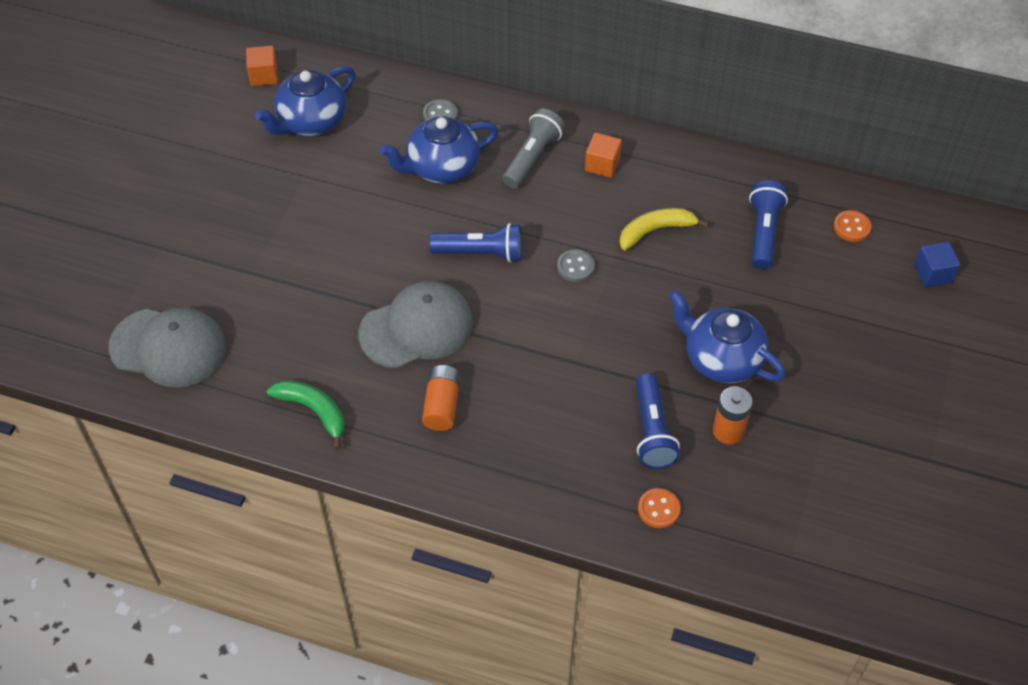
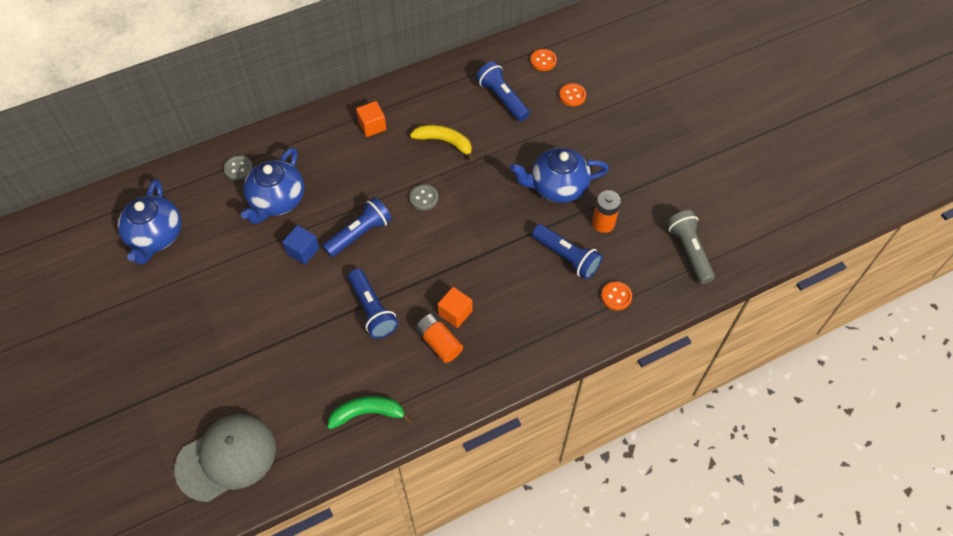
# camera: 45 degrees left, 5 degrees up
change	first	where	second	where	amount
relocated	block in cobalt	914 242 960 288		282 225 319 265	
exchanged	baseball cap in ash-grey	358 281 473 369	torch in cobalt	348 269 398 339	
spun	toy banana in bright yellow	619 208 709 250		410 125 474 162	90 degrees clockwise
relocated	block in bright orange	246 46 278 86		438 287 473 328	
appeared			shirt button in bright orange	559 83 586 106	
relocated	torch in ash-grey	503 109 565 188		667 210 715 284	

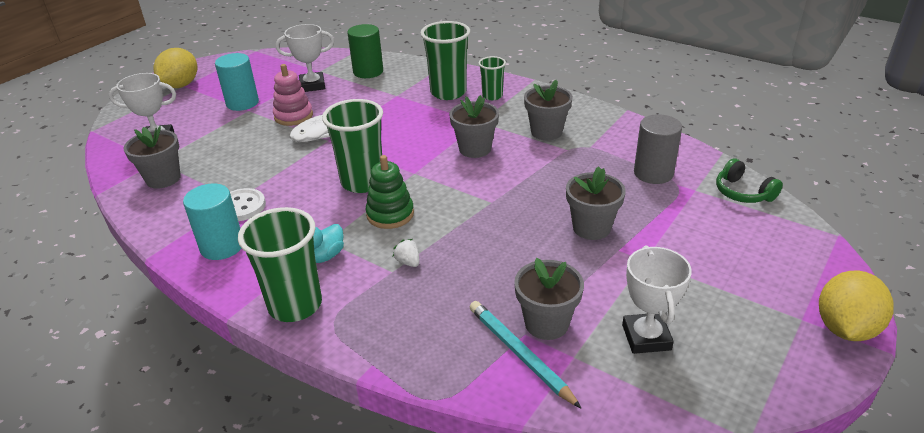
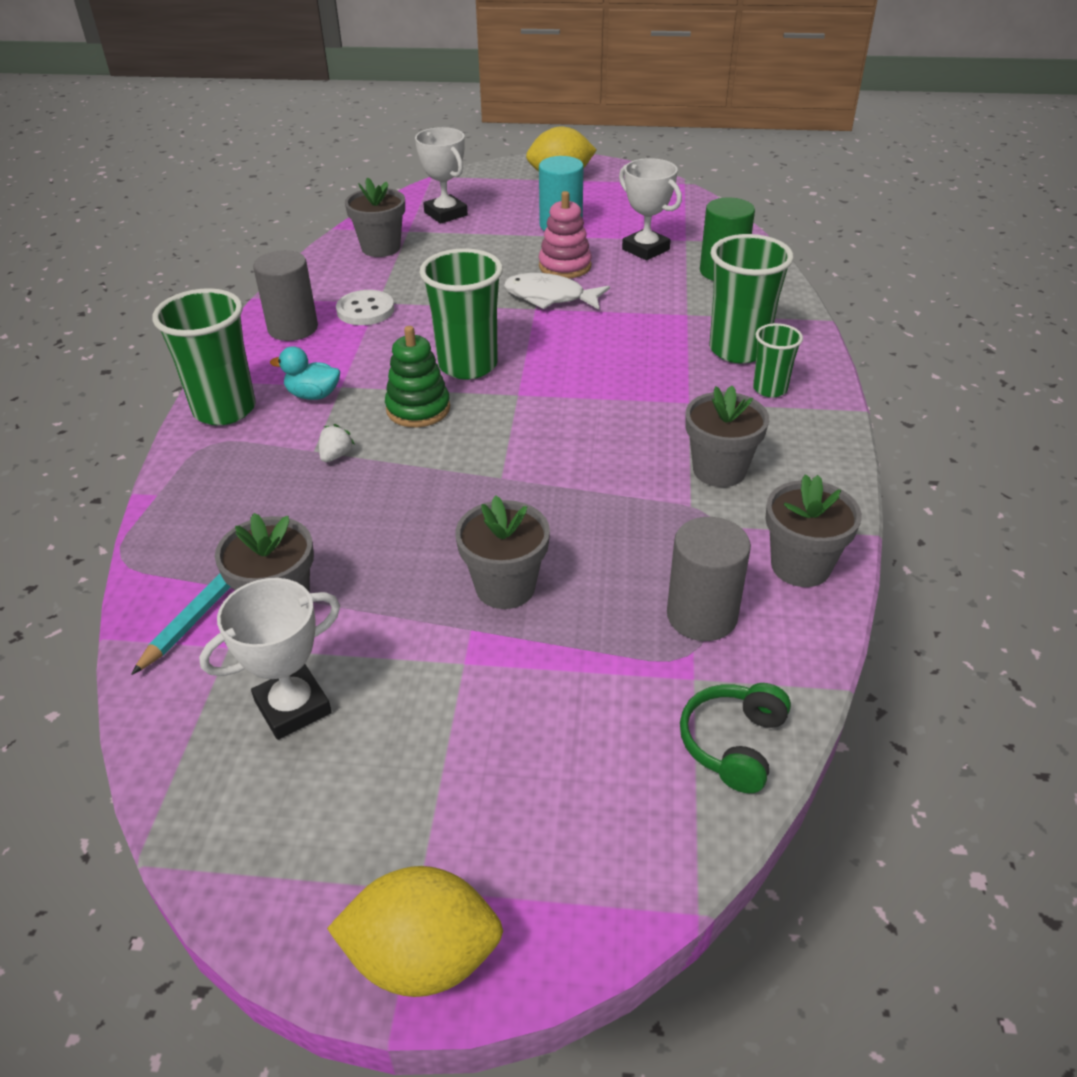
# camera: 60 degrees right, 5 degrees up
change	first	where	second	where	amount
colour	cylinder in turquoise	183 184 242 260	cylinder in ash-grey	253 250 318 341	
relocated	plant pot in ash-grey	449 95 499 158		765 474 862 587	

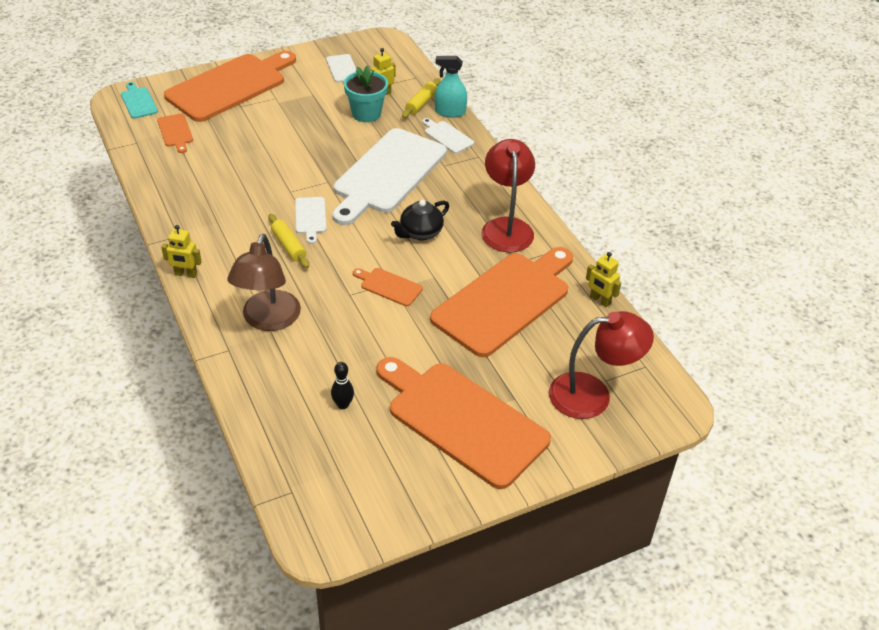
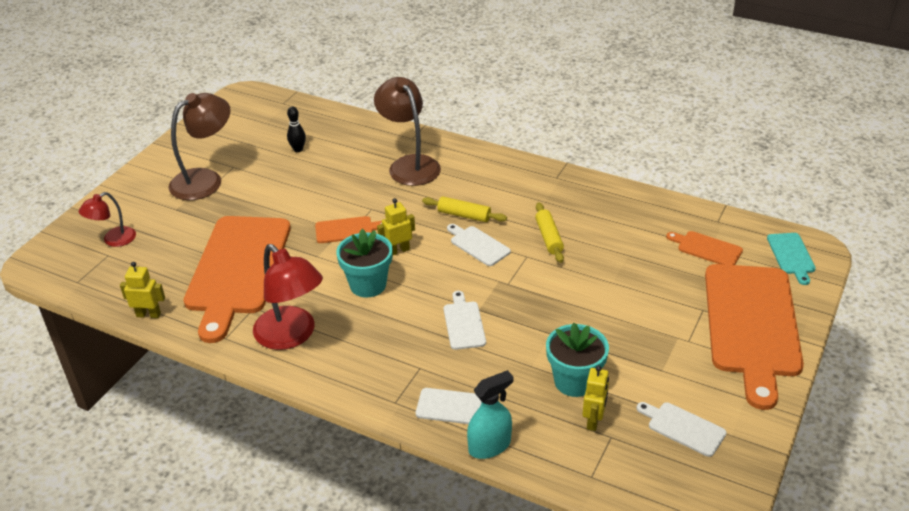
# camera: 145 degrees right, 5 degrees down
change	first	where	second	where	amount
size	reading lamp in scarlet	549 311 654 419		79 192 136 247	x0.57
exchanged	chopping board in bright orange	376 357 551 489	reading lamp in brown	168 93 230 200	
exchanged	china teapot in jet-black	391 200 449 241	plant pot in turquoise	336 229 393 298	
relocated	robot in bright yellow	161 225 202 278		377 198 415 256	
size	chopping board in snow-white	333 128 447 225		444 291 486 350	x0.42
relocated	rolling pin in bright yellow	402 78 441 118		535 202 564 263	
spun	chopping board in turquoise	121 82 158 119		767 233 816 285	60 degrees clockwise

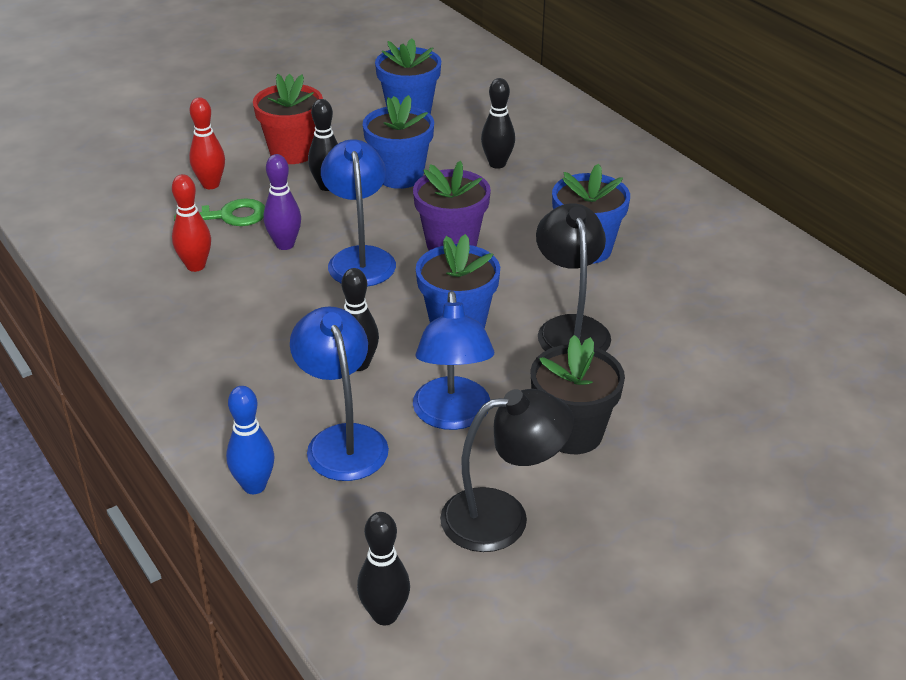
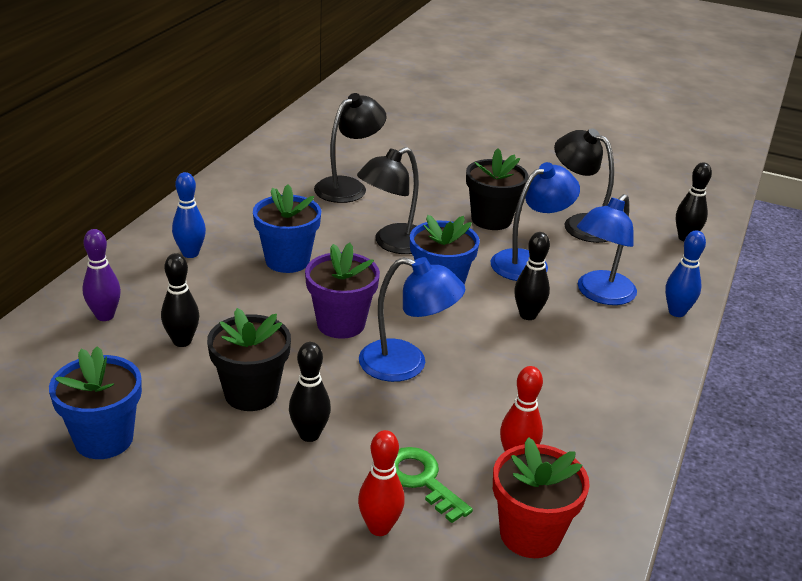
# camera: 125 degrees left, 5 degrees down
change	first	where	second	where	amount
relocated	skittle in royal purple	263 154 301 250		82 229 121 321	
appeared			skittle in cobalt	172 172 206 258	
colour	plant pot in cobalt	363 95 434 189	plant pot in jet-black	207 308 291 411	
appeared			reading lamp in jet-black	314 93 387 203	
spun	reading lamp in cobalt	321 139 396 287		359 257 465 382	120 degrees counterclockwise
relocated	plant pot in scarlet	253 74 323 164		493 437 590 558	

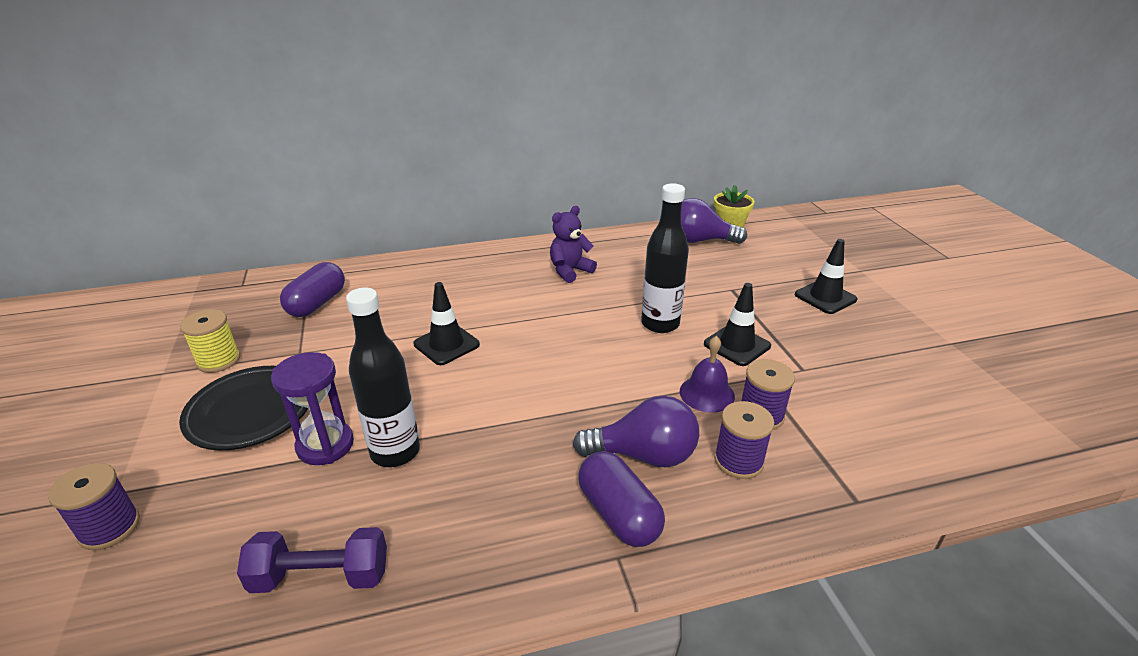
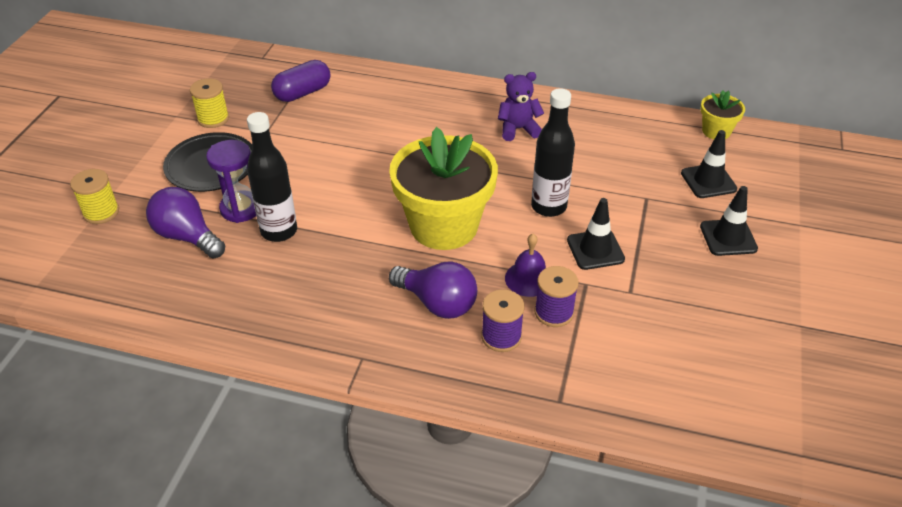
# camera: 30 degrees right, 10 degrees up
change	first	where	second	where	amount
colour	spool in royal purple	48 463 140 550	spool in bright yellow	70 169 119 224	
relocated	light bulb in royal purple	681 198 747 244		146 187 225 259	
appeared			plant pot in bright yellow	389 127 498 250	
relocated	traffic cone in jet-black	413 282 480 365		681 130 737 198	
missing	hand weight in royal purple	237 527 387 593			
missing	capsule in royal purple	578 451 665 547			

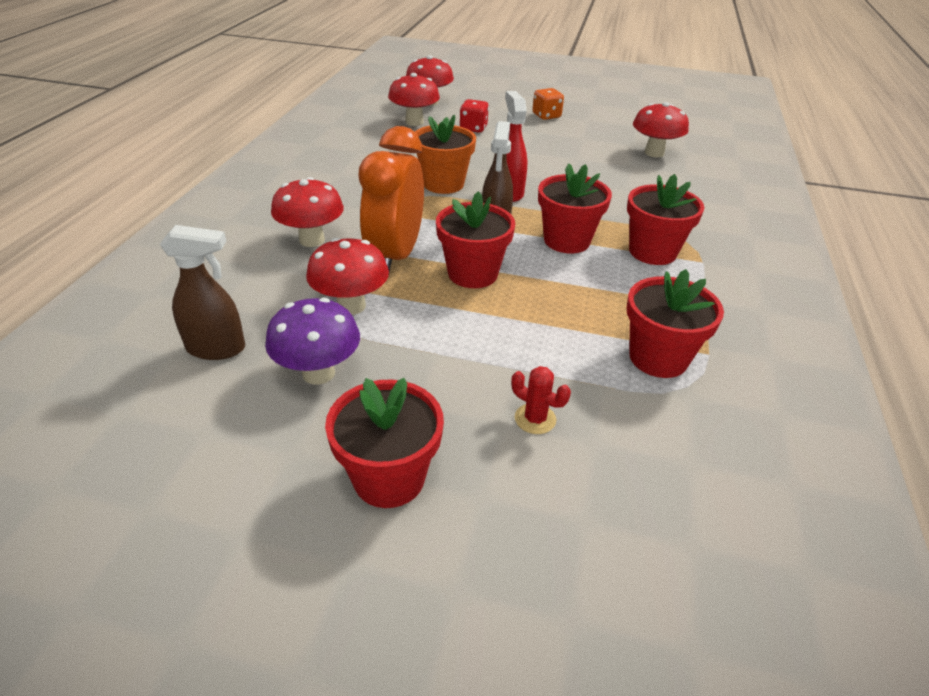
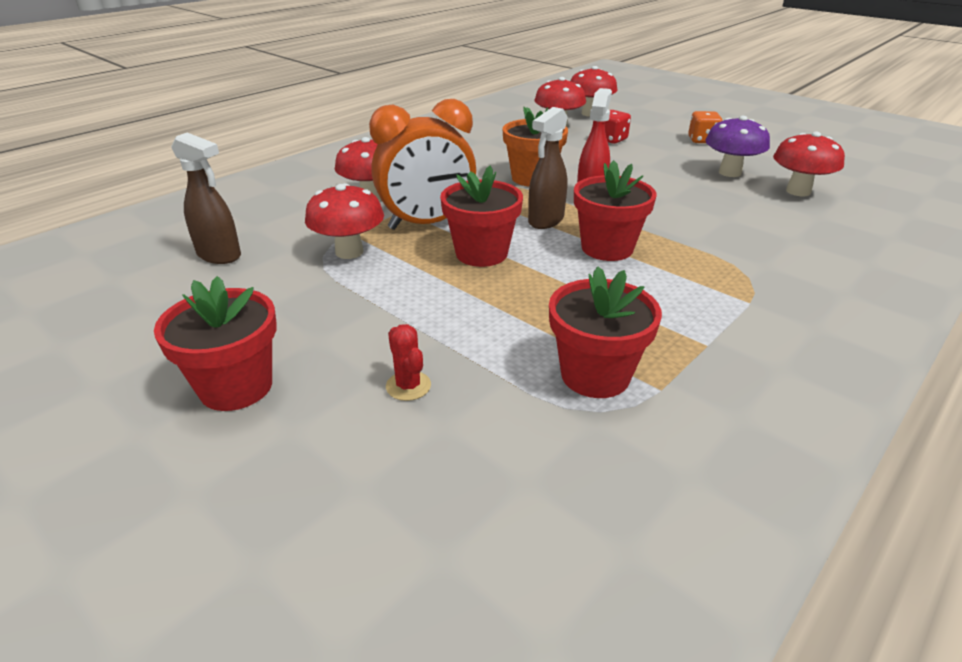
# camera: 30 degrees right, 5 degrees down
change	first	where	second	where	amount
spun	clock in bright orange	359 126 424 272		369 99 476 230	150 degrees counterclockwise
relocated	toadstool in royal purple	265 298 360 385		705 116 770 177	
missing	plant pot in scarlet	627 174 704 265			

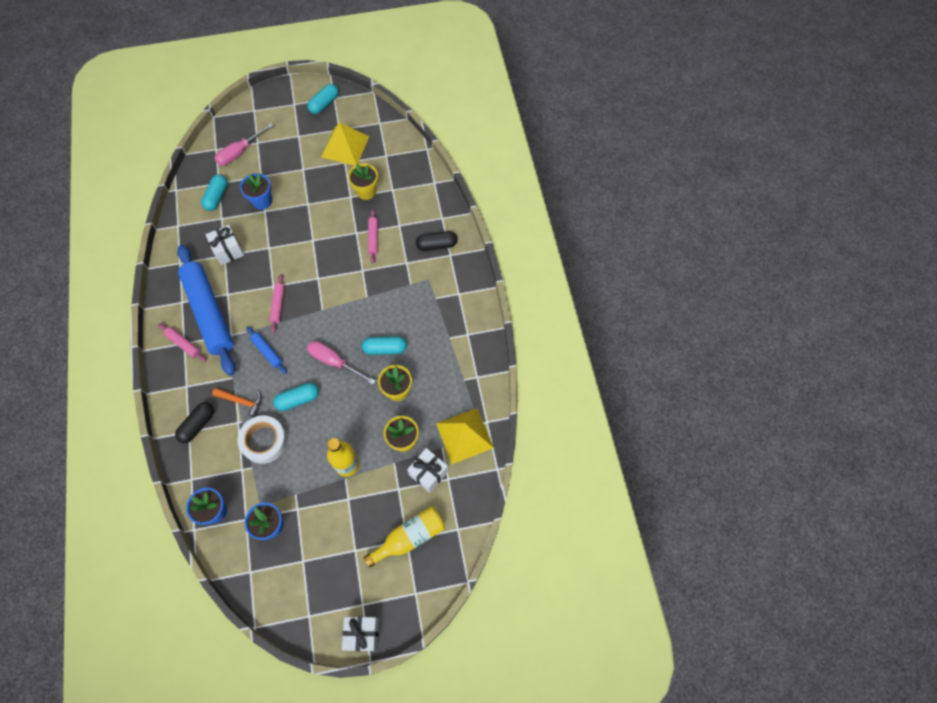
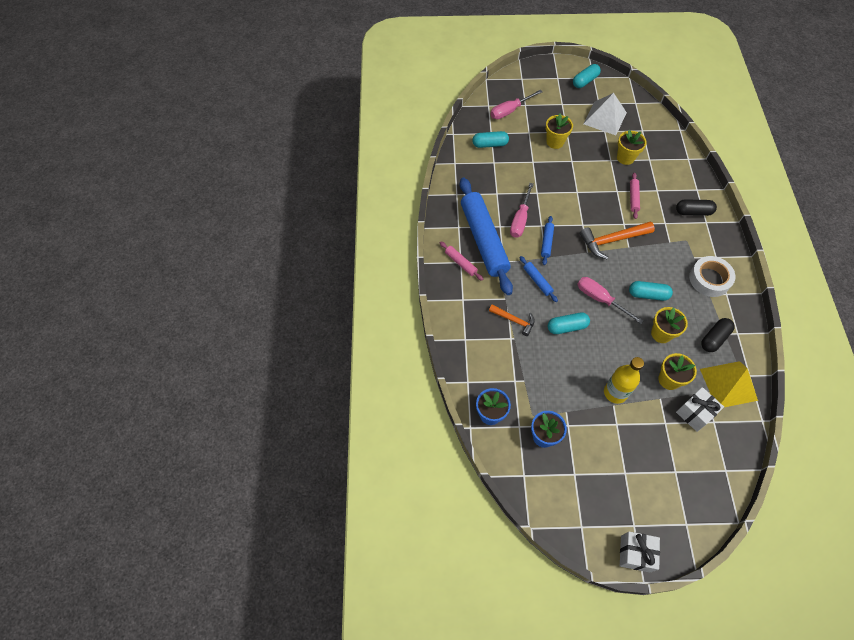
# camera: 10 degrees right, 5 degrees down
change	first	where	second	where	amount
spun	capsule in turquoise	201 174 228 211		472 131 509 148	60 degrees clockwise
appeared			hand screwdriver in pink	510 183 533 238	
colour	rolling pin in pink	269 274 285 333	rolling pin in cobalt	541 216 554 265	
appeared			plant pot in bright yellow	546 114 573 149	
appeared			carpenter's hammer in bright orange	580 221 655 259	
colour	pyramid shape in bright yellow	321 122 369 166	pyramid shape in snow-white	583 93 627 135	
relocated	sticky tape in snow-white	237 416 287 464		689 256 736 297	
relocated	capsule in jet-black	175 402 214 443		701 318 735 352	
missing	wrapped gift in snow-white	206 225 244 265			
missing	plant pot in cobalt	240 173 272 210			
missing	flask in bright yellow	363 507 445 568			

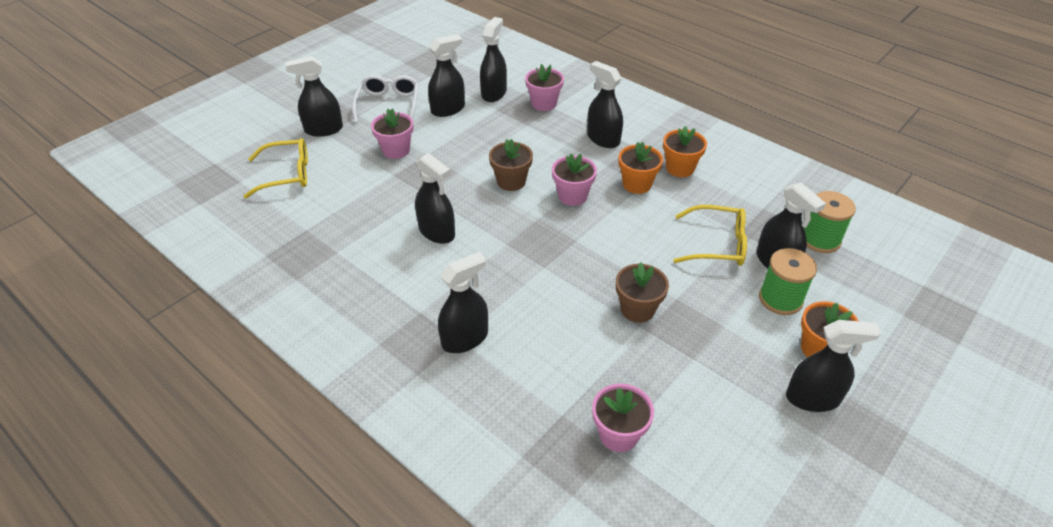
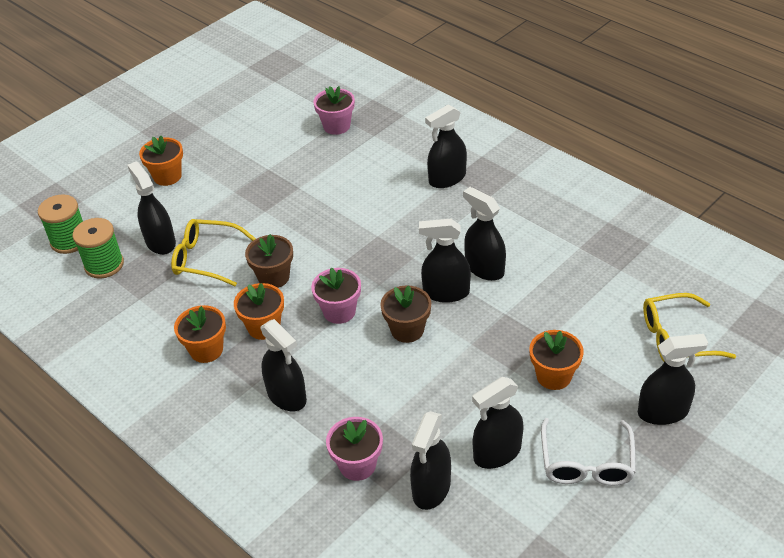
# camera: 175 degrees left, 0 degrees up
change	first	where	second	where	amount
relocated	spool in emerald	759 248 817 315		38 194 83 254	
relocated	plant pot in brown	616 262 669 323		245 234 293 288	
relocated	spray bottle in jet-black	786 320 881 412		419 219 471 303	
colour	plant pot in pink	371 109 413 159	plant pot in bright orange	529 330 584 390	

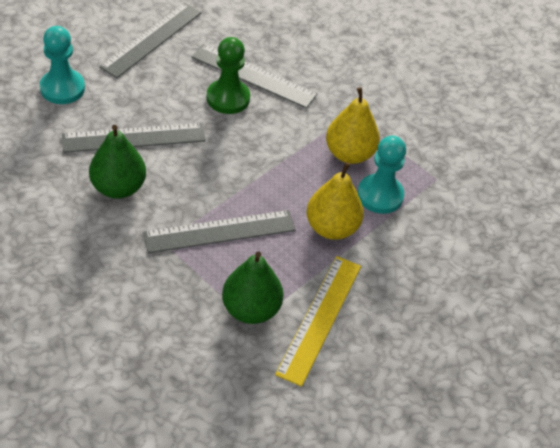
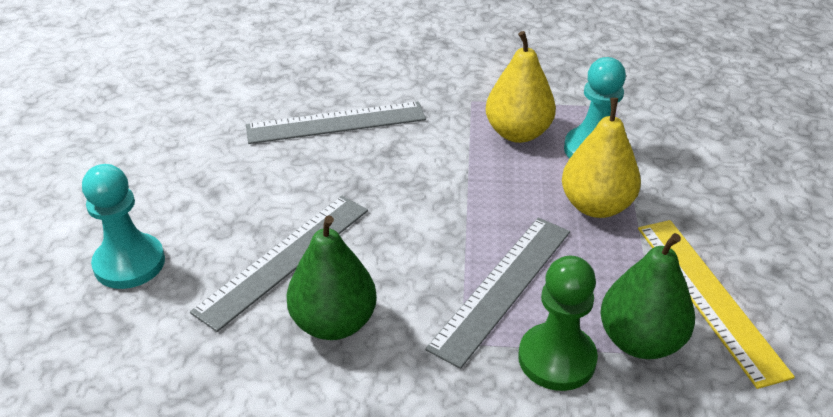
# camera: 35 degrees left, 10 degrees down
change	first	where	second	where	amount
relocated	chess pawn in emerald	207 37 250 114		518 256 598 391	
missing	measuring stick in ash-grey	99 3 202 78			

